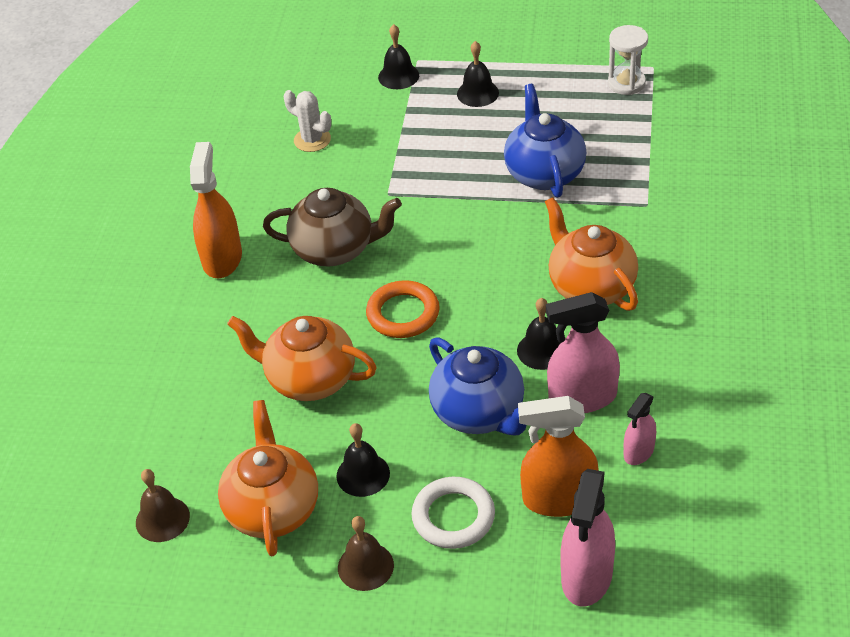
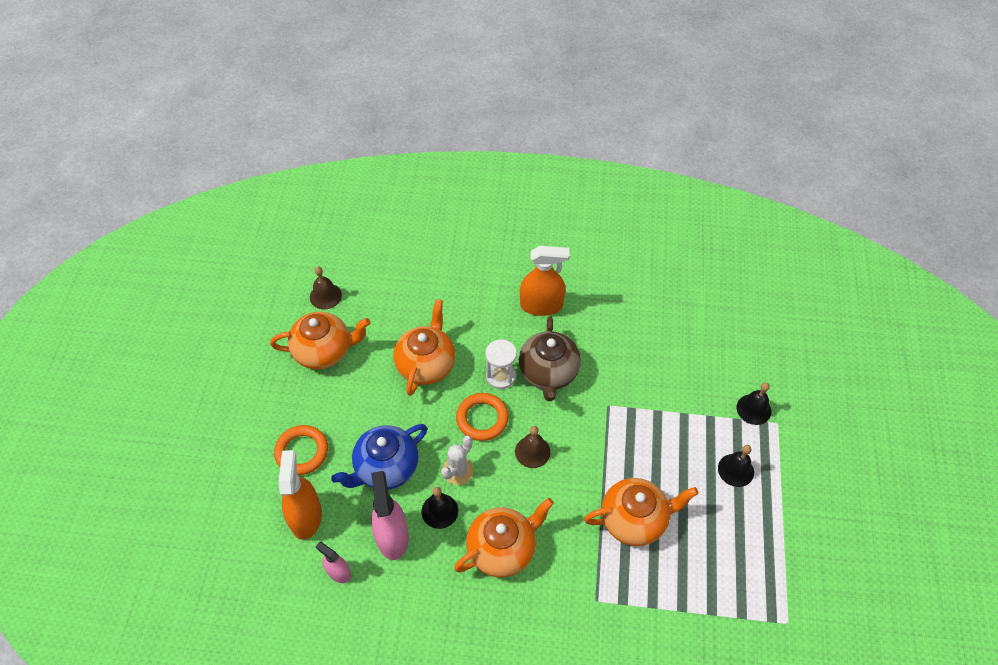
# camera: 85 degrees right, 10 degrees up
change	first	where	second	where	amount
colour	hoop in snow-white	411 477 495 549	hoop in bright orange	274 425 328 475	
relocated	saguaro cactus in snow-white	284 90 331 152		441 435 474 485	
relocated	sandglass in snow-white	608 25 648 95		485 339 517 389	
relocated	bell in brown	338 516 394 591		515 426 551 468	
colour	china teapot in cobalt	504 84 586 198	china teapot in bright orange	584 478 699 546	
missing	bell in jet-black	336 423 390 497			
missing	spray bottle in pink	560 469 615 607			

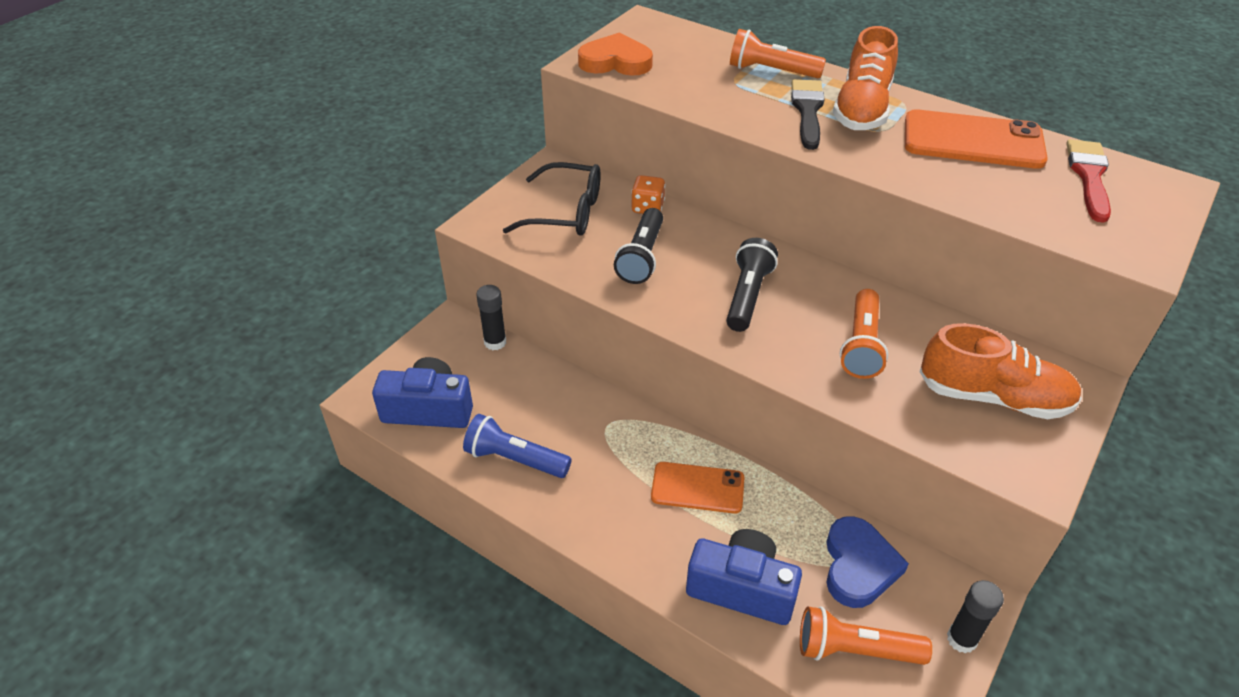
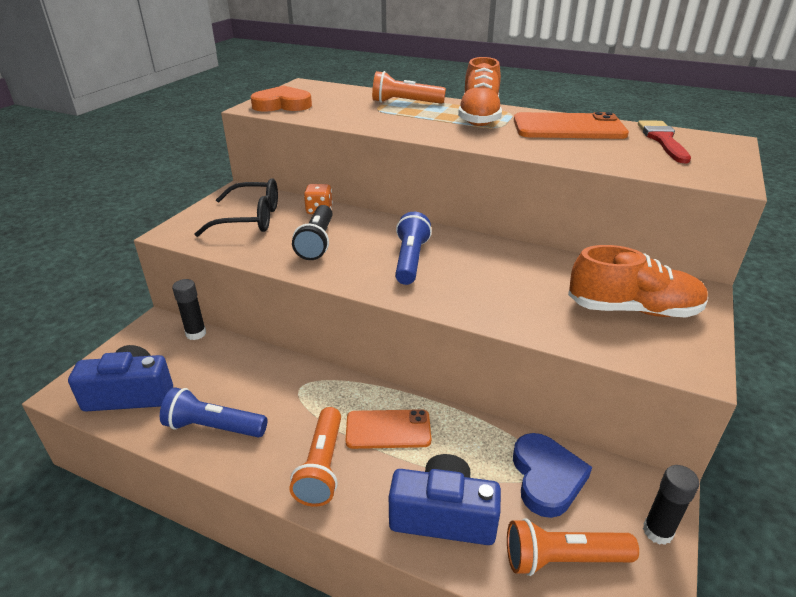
# camera: 10 degrees left, 10 degrees down
change	first	where	second	where	amount
relocated	torch in bright orange	840 289 888 379		289 407 341 507	
colour	torch in jet-black	726 238 778 332	torch in cobalt	395 212 432 285	
missing	paint brush in jet-black	791 79 824 150			

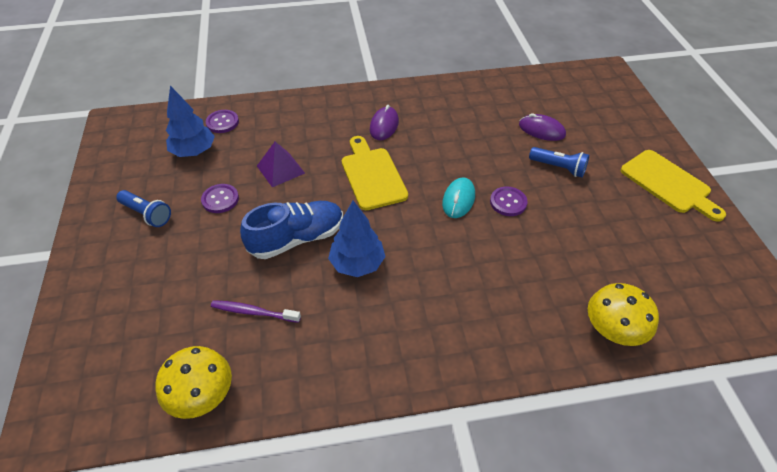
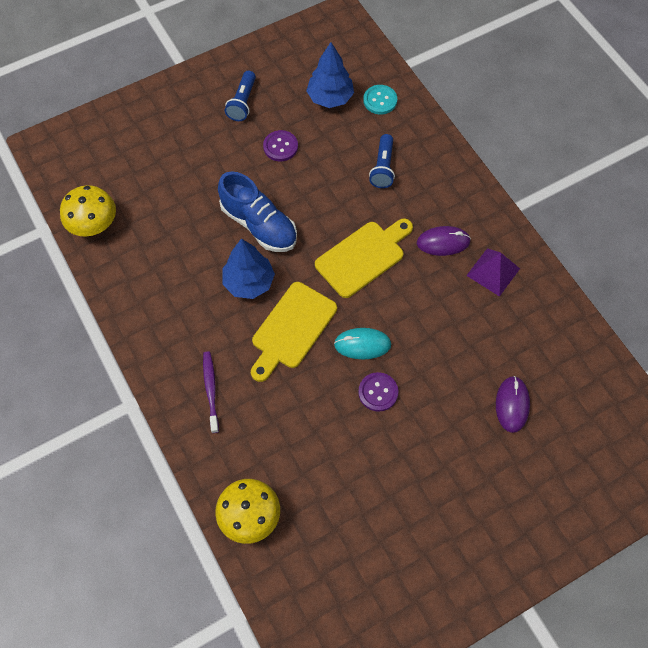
# camera: 70 degrees right, 15 degrees up
change	first	where	second	where	amount
relocated	toothbrush in royal purple	211 300 301 323		203 352 219 433	
relocated	chopping board in bright yellow	621 150 726 222		251 282 337 382	
colour	shirt button in royal purple	206 110 239 133	shirt button in turquoise	363 85 397 114	
relocated	torch in cobalt	529 147 589 178		369 134 395 188	
relocated	pyramid shape in royal purple	257 142 305 187		466 248 520 297	

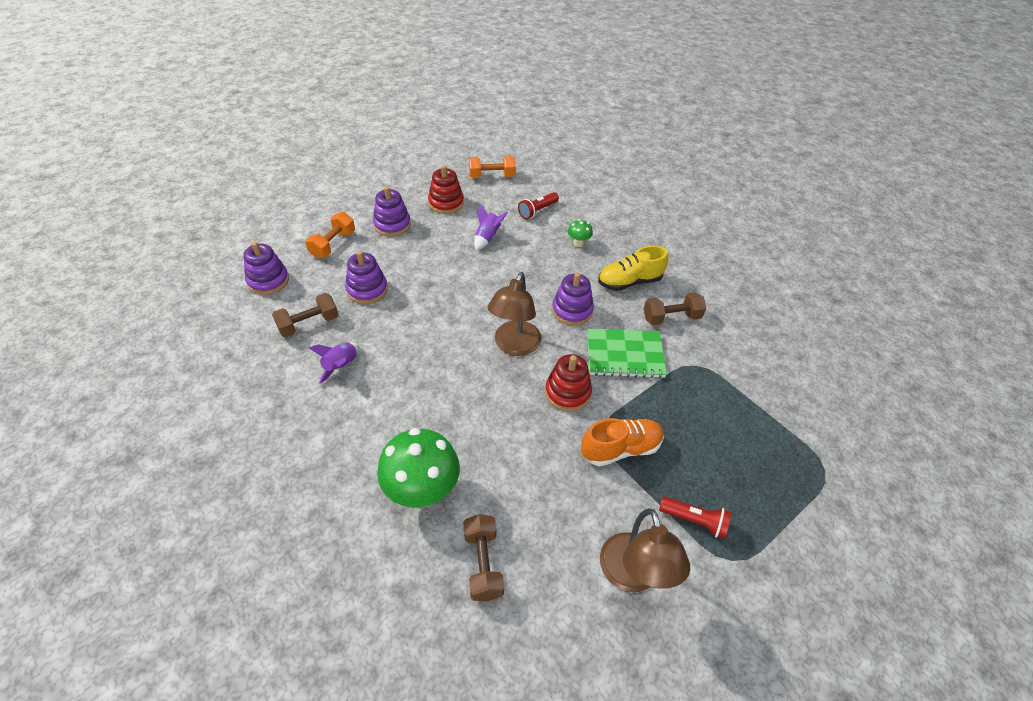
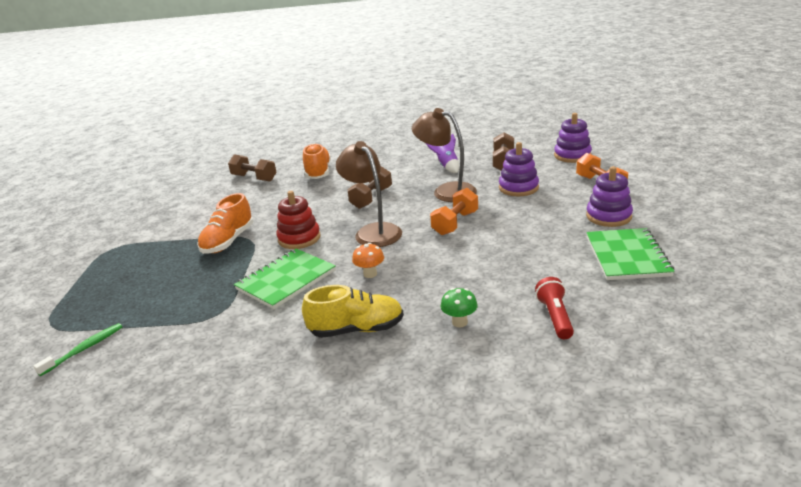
# camera: 135 degrees right, 20 degrees down
change	first	where	second	where	amount
appeared			toothbrush in emerald	33 323 123 376	
spun	sneaker in bright yellow	598 246 669 291		302 285 404 338	60 degrees clockwise
exchanged	toadstool in emerald	377 428 460 507	sneaker in bright orange	303 143 331 179	
relocated	hand weight in brown	644 292 706 325		348 166 392 209	
exchanged	stacking toy in royal purple	552 272 594 326	toadstool in bright orange	352 243 384 278	
relocated	reading lamp in brown	600 508 690 592		412 108 477 202	
relocated	hand weight in bright orange	469 156 516 178		430 188 478 235	
exchanged	stacking toy in scarlet	428 165 464 214	notepad in emerald	586 228 675 280	
missing	rocket in royal purple	474 204 508 250			
missing	torch in scarlet	659 497 731 539			

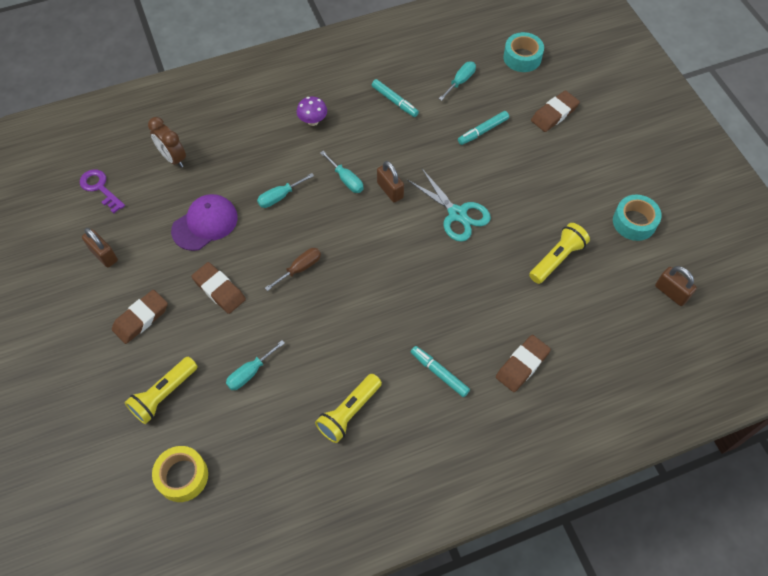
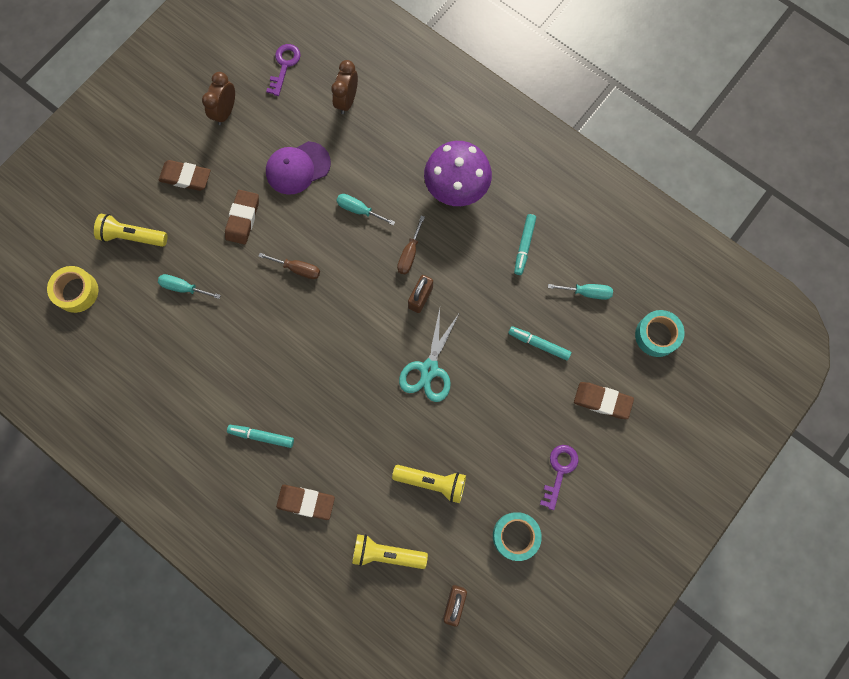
# camera: 60 degrees right, 15 degrees up
change	first	where	second	where	amount
exchanged	small lock in brown	82 228 118 268	clock in brown	202 72 235 125	
spun	marker in turquoise	411 346 470 397		227 425 294 448	90 degrees counterclockwise
spun	baseball cap in royal purple	171 194 238 251		266 141 331 195	135 degrees clockwise
relocated	torch in bright yellow	315 374 382 443		352 534 428 569	
colour	hand screwdriver in turquoise	320 151 364 193	hand screwdriver in brown	397 216 425 274	
size	toadstool in royal purple	297 96 327 126		424 141 492 206	x2.06
appeared			key in royal purple	540 445 579 510	

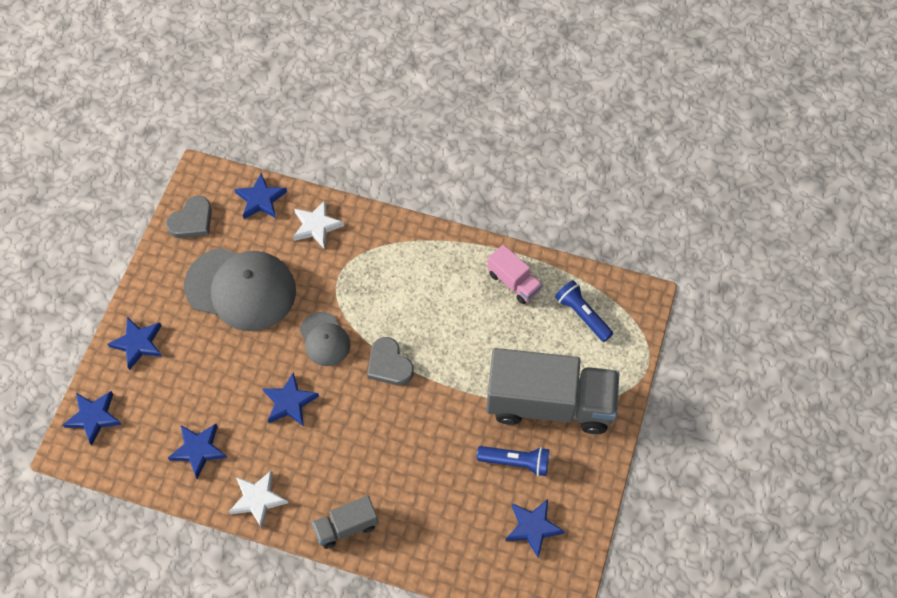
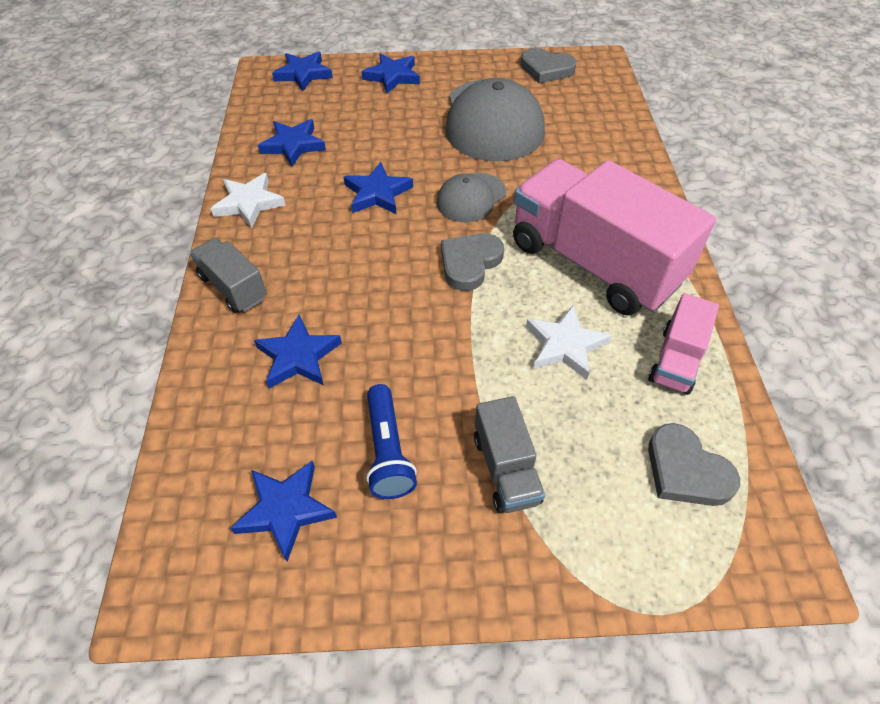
# camera: 70 degrees right, 10 degrees down
change	first	where	second	where	amount
relocated	star in cobalt	234 173 287 219		254 315 342 389	
size	lorry in ash-grey	486 348 620 434		474 396 545 513	x0.47
appeared			lorry in pink	513 159 716 316	
relocated	star in snow-white	293 200 344 249		526 305 612 380	
exchanged	torch in cobalt	555 280 613 342	heart in ash-grey	648 423 740 506	

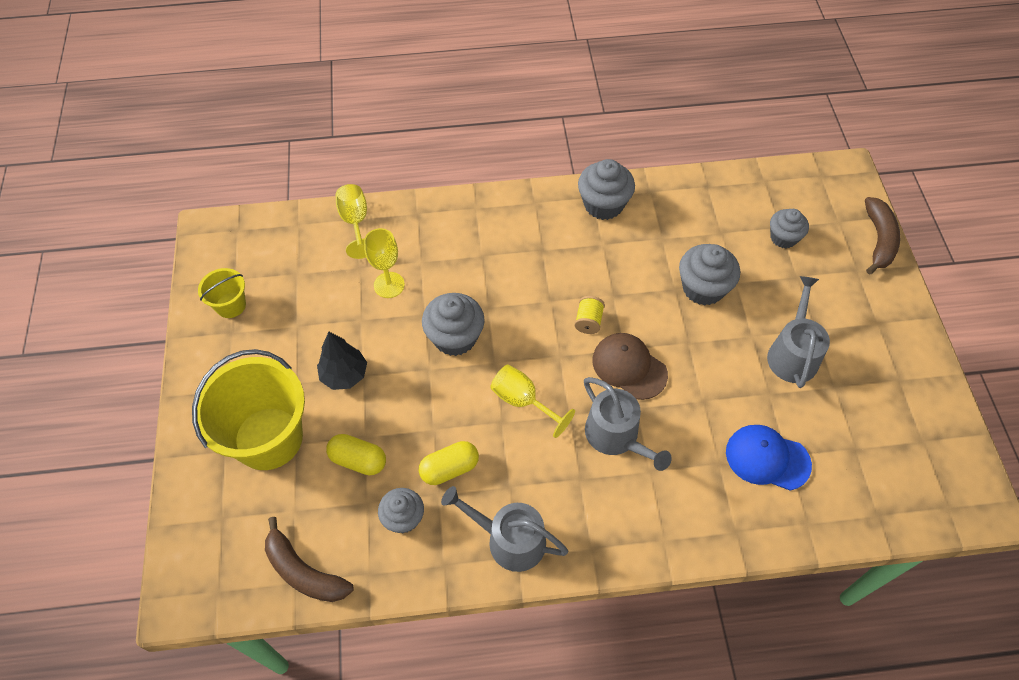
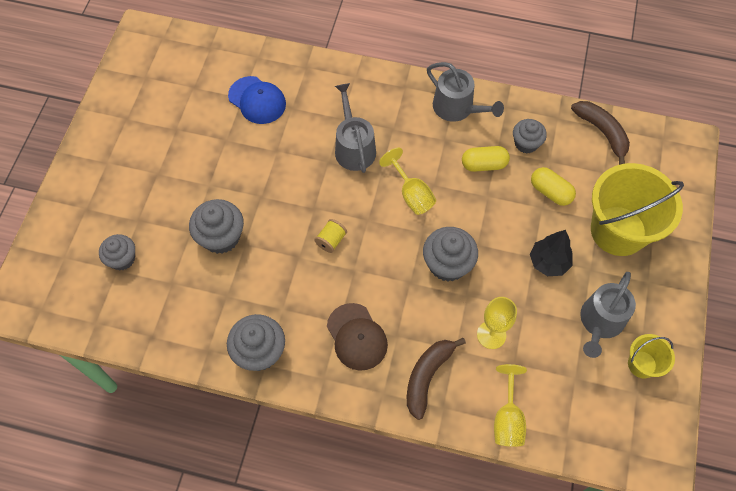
# camera: 160 degrees left, 5 degrees up
change	first	where	second	where	amount
relocated	baseball cap in brown	592 333 668 400		327 303 388 371	
relocated	toy banana in brown	865 197 900 275		407 338 466 420	
relocated	watering can in ash-grey	767 276 830 388		580 272 636 358	

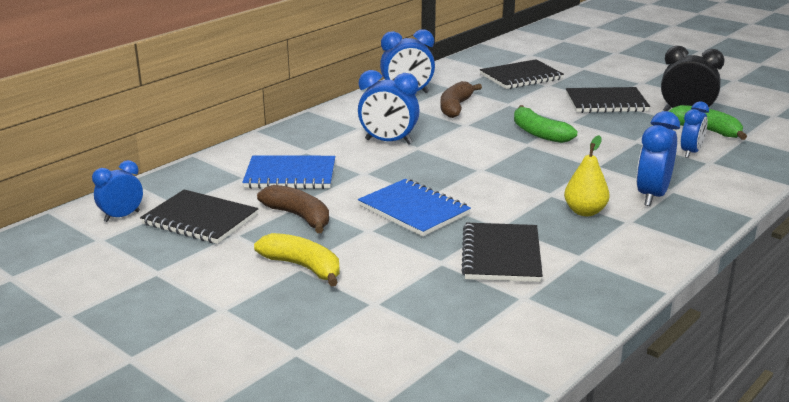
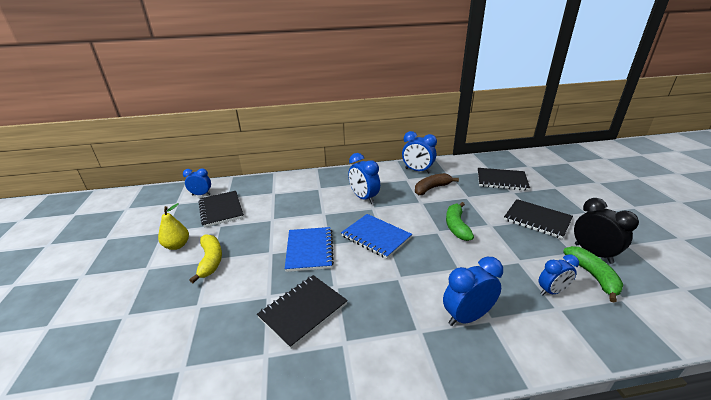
# camera: 40 degrees right, 5 degrees up
change	first	where	second	where	amount
relocated	pear in bright yellow	564 135 610 216		158 203 189 250	
relocated	notepad in cobalt	242 155 335 189		341 214 412 259	
missing	toy banana in brown	257 185 329 233			

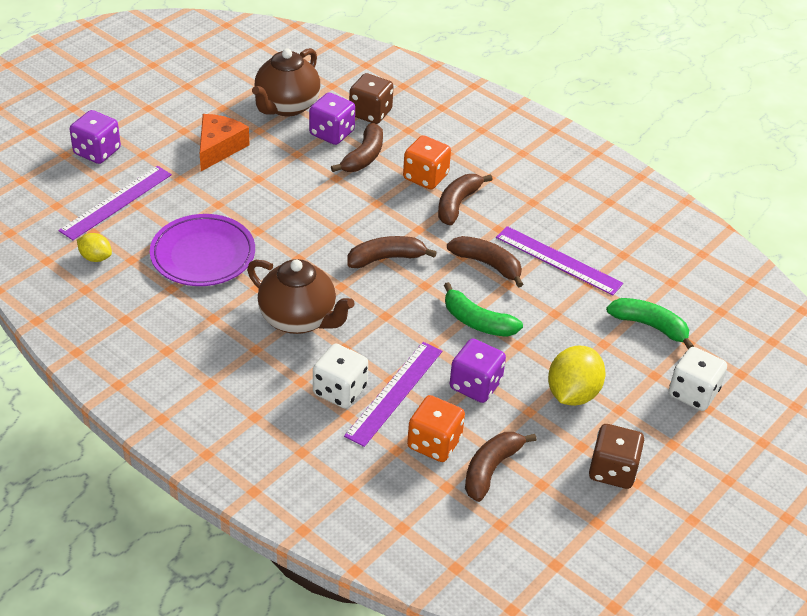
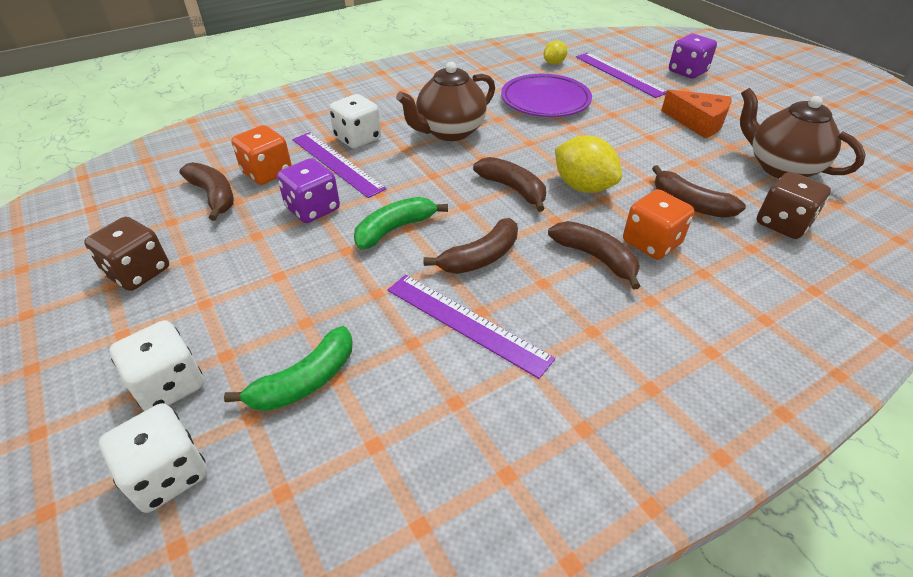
# camera: 110 degrees right, 0 degrees up
change	first	where	second	where	amount
appeared			dice in snow-white	99 403 207 513	
spun	measuring stick in royal purple	496 226 623 296		388 275 555 379	75 degrees clockwise
spun	toy banana in brown	347 236 437 268		473 157 546 212	45 degrees counterclockwise
relocated	citrus fruit in bright yellow	548 346 606 406		555 135 622 193	
missing	dice in royal purple	309 92 355 145			

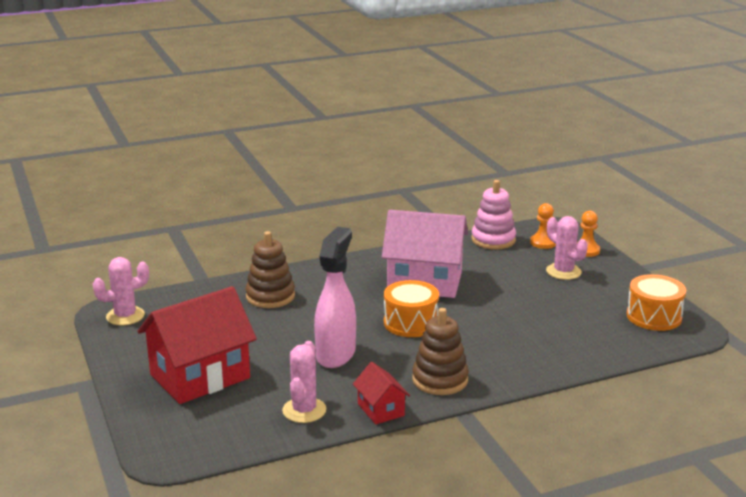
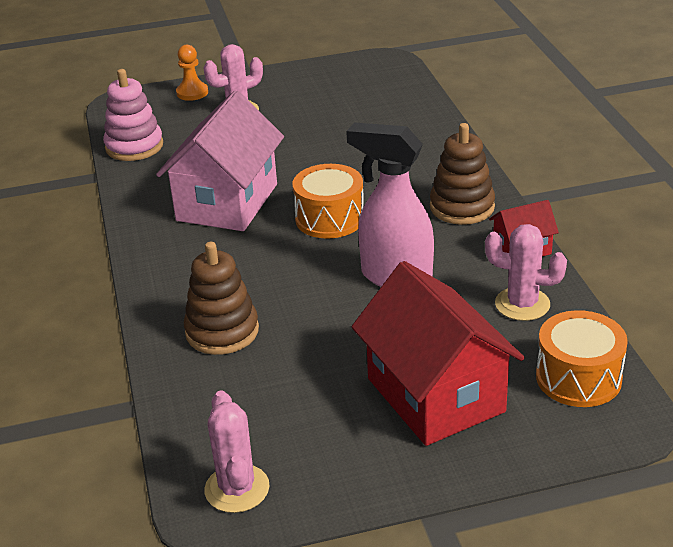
# camera: 80 degrees left, 10 degrees up
change	first	where	second	where	amount
relocated	snare drum in bright orange	627 274 686 331		536 310 628 407	
missing	chess pawn in bright orange	530 203 556 249			

